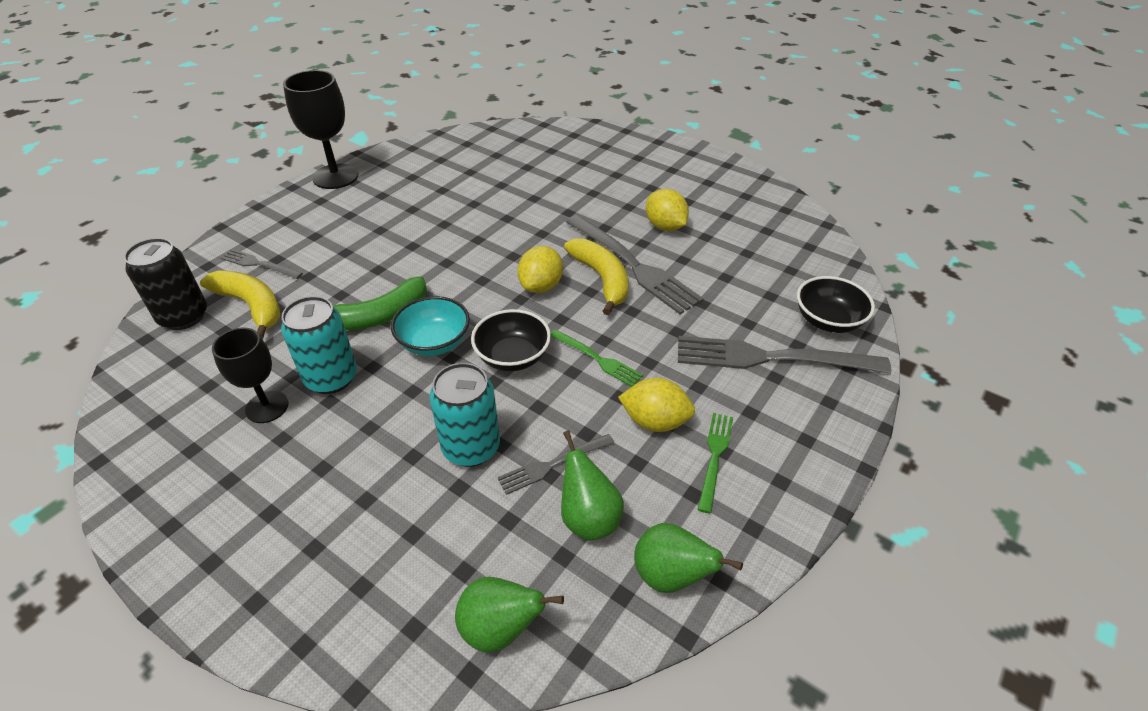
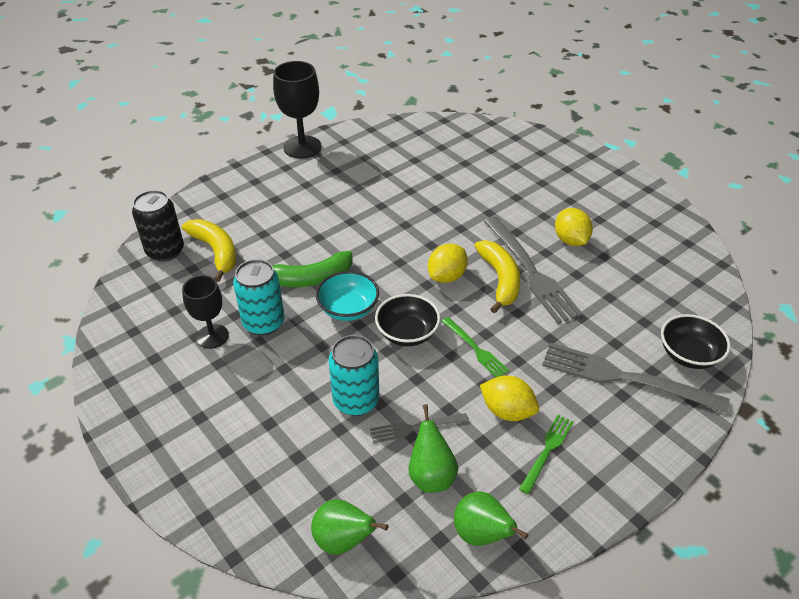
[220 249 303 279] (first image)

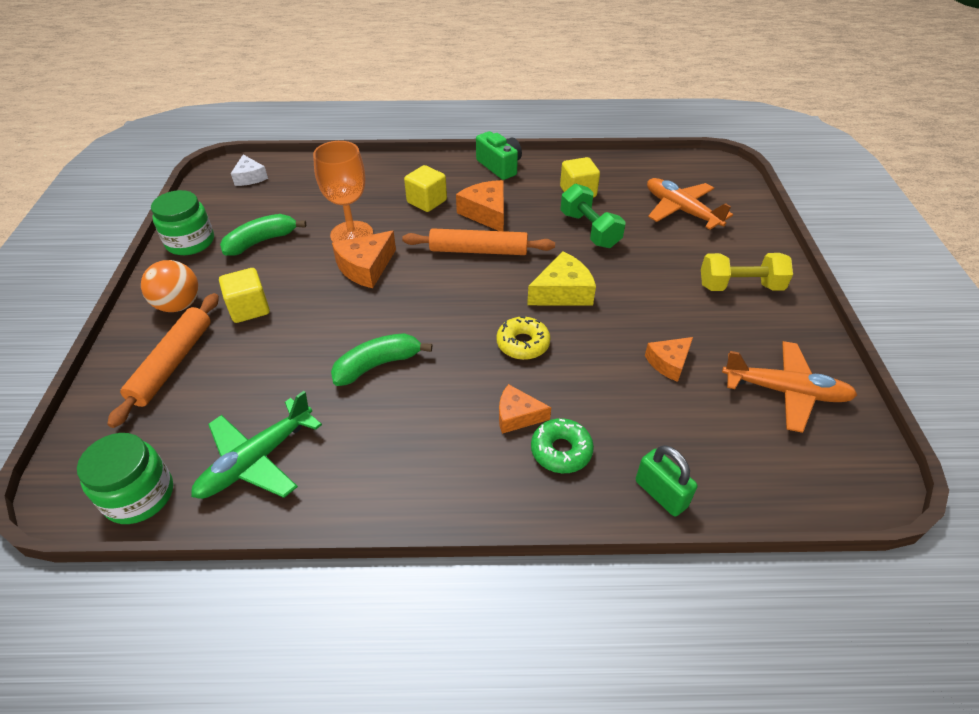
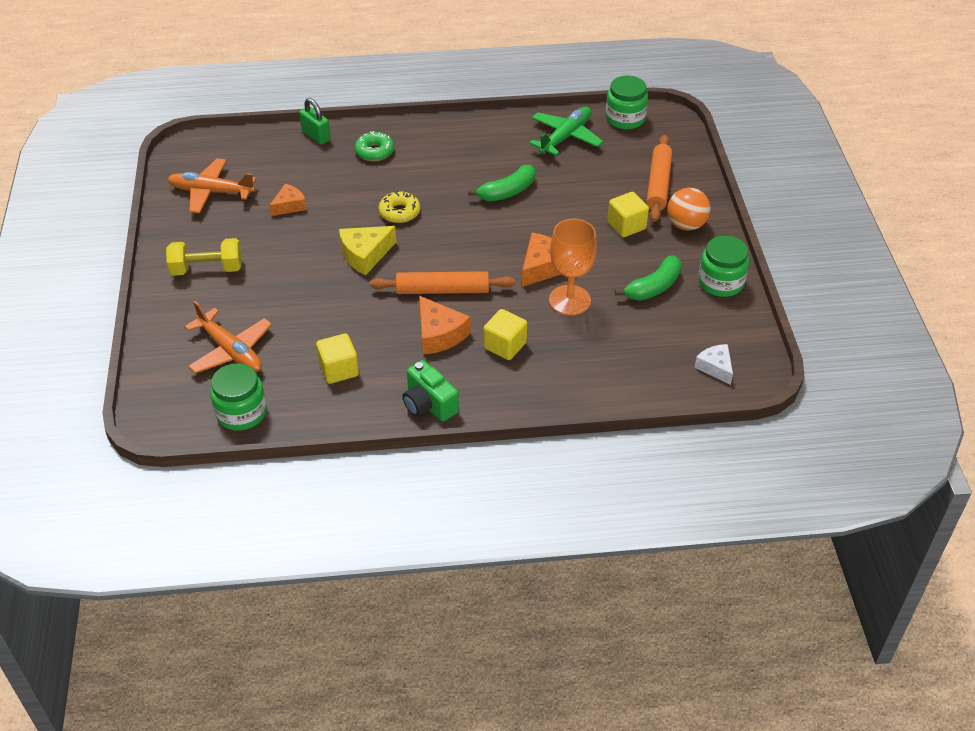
[210 363 267 431]
[499 384 551 434] (first image)
[560 184 626 248] (first image)

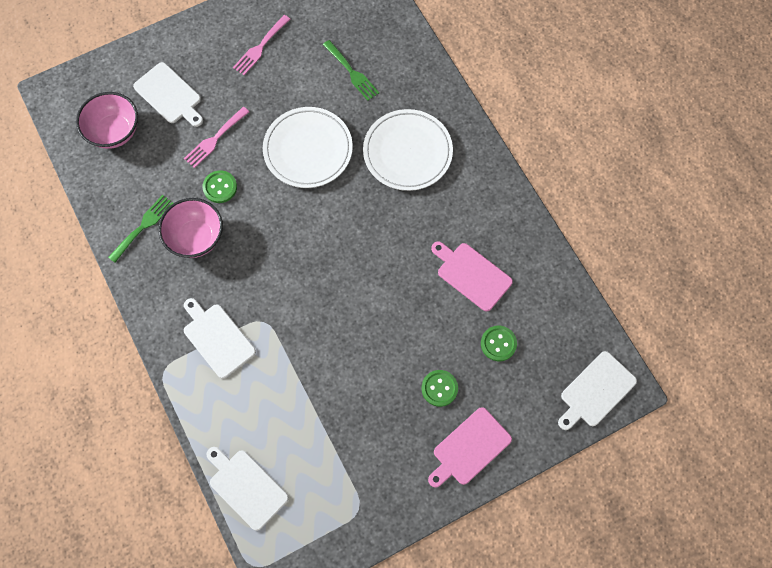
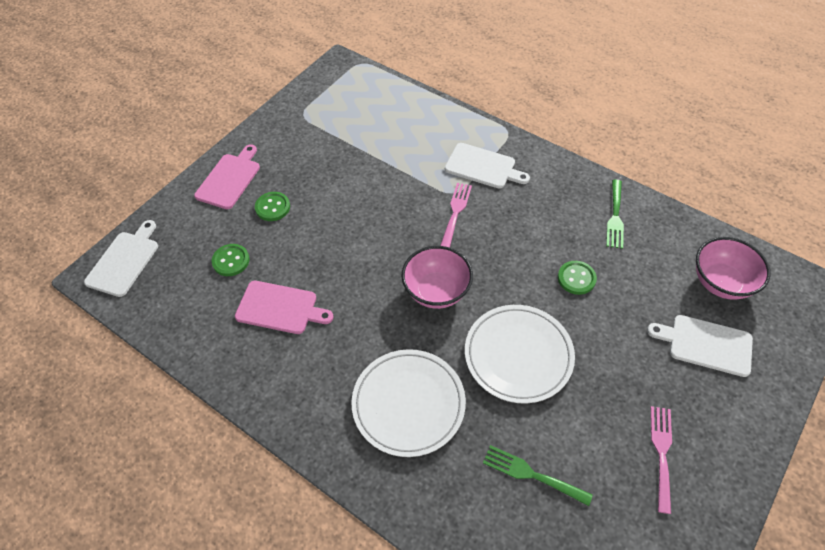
[402 246 473 309]
[440 183 472 248]
[206 447 289 531] (first image)

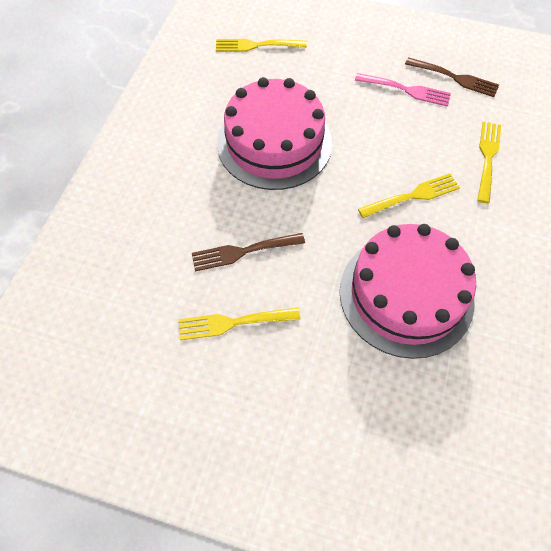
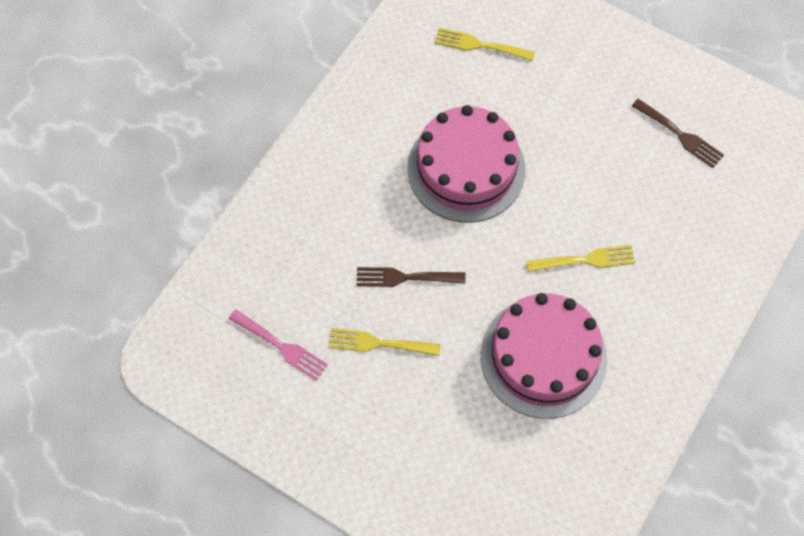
[229 309 328 381]
[477 121 501 203] (first image)

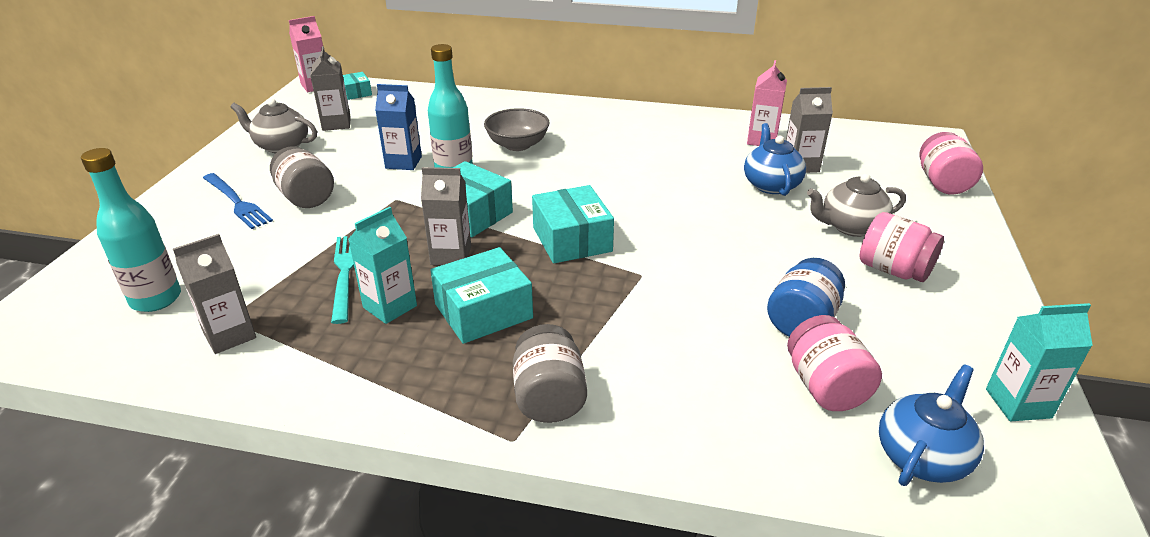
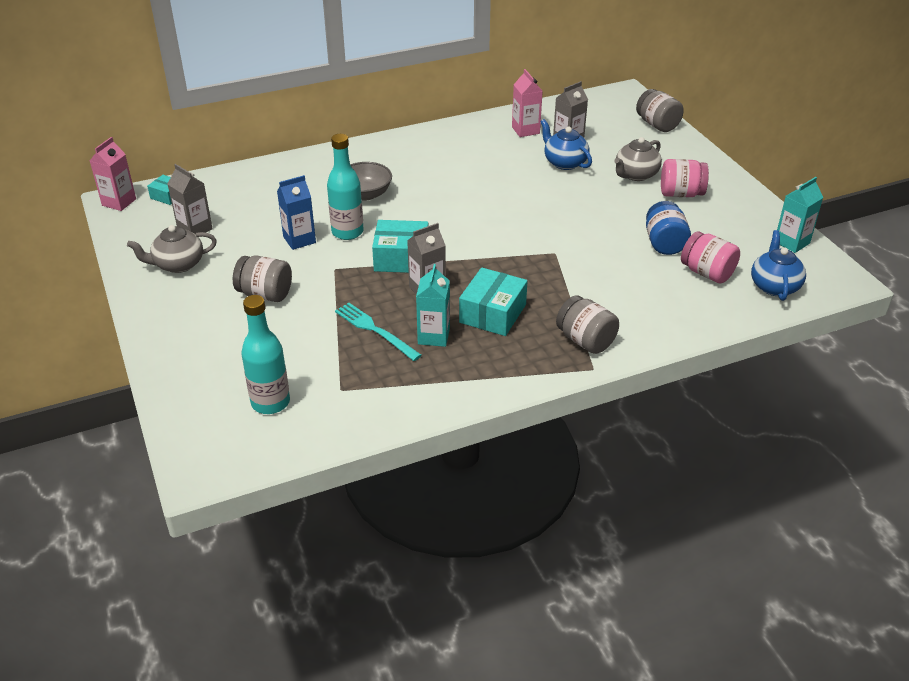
[636 89 684 132]
[173 234 256 354] (first image)
[203 173 273 229] (first image)
[532 185 614 263] (first image)

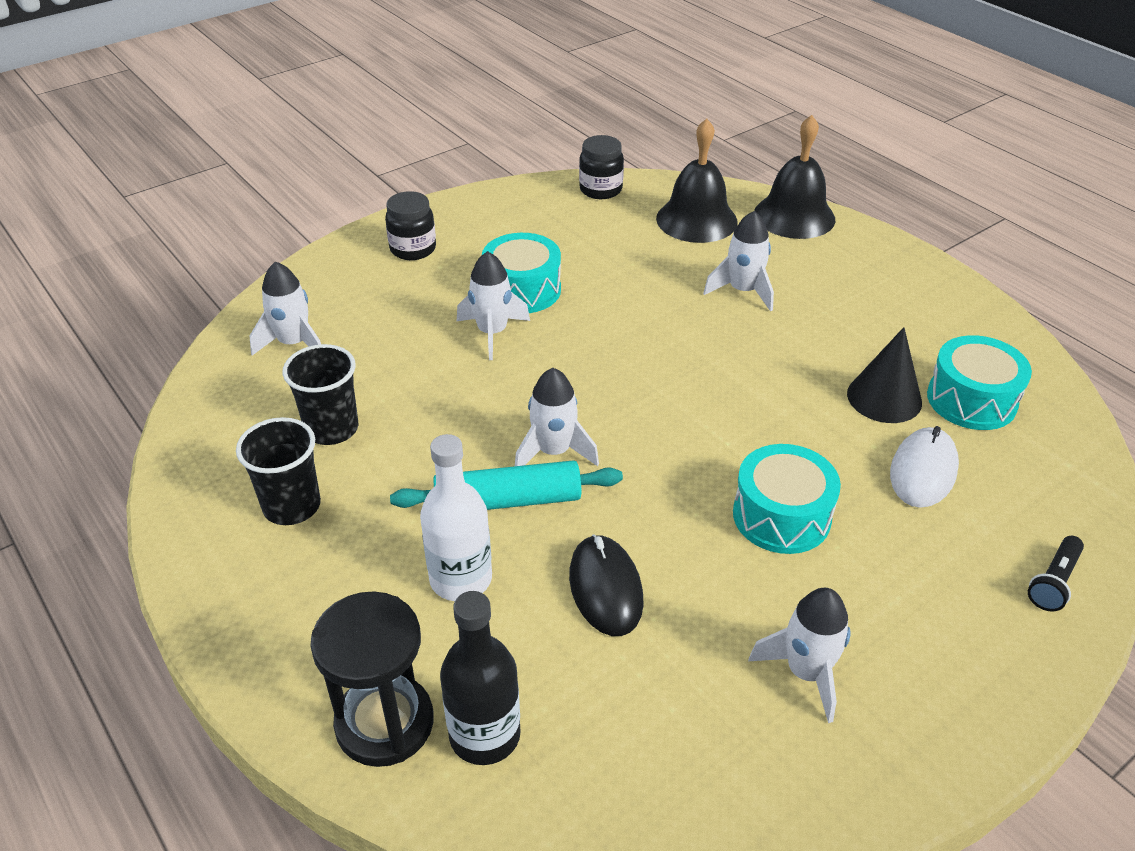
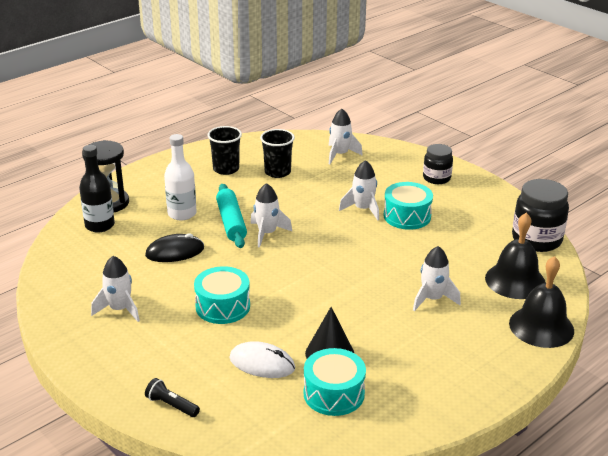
[512 179 569 252]

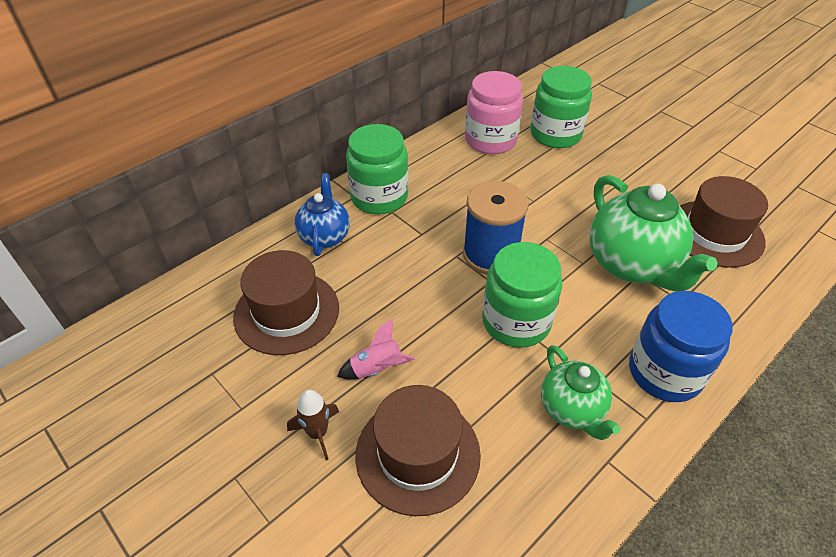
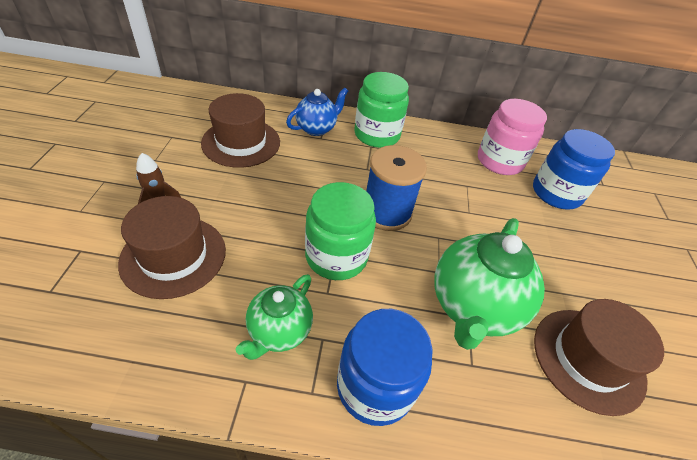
[533 129 615 210]
[337 318 415 379] (first image)

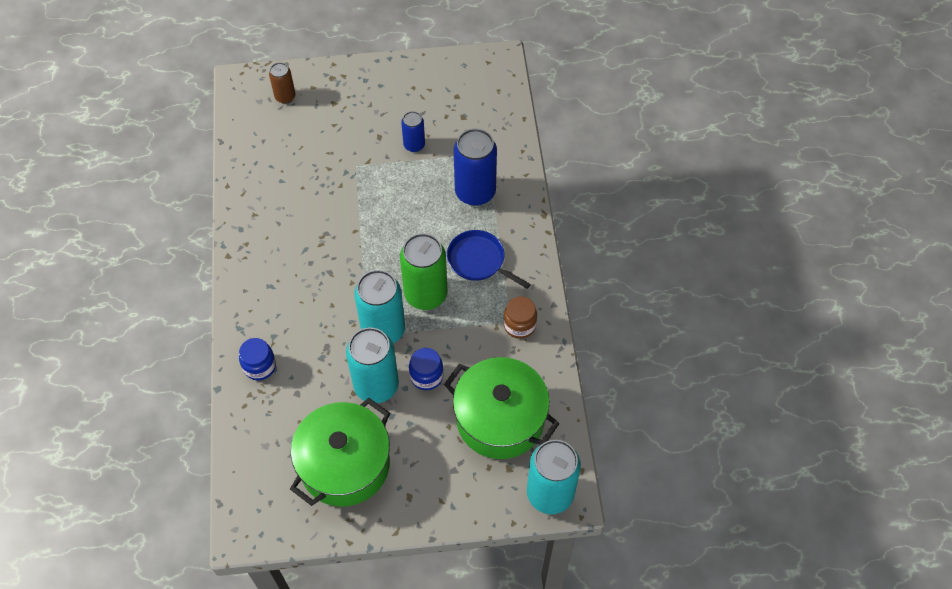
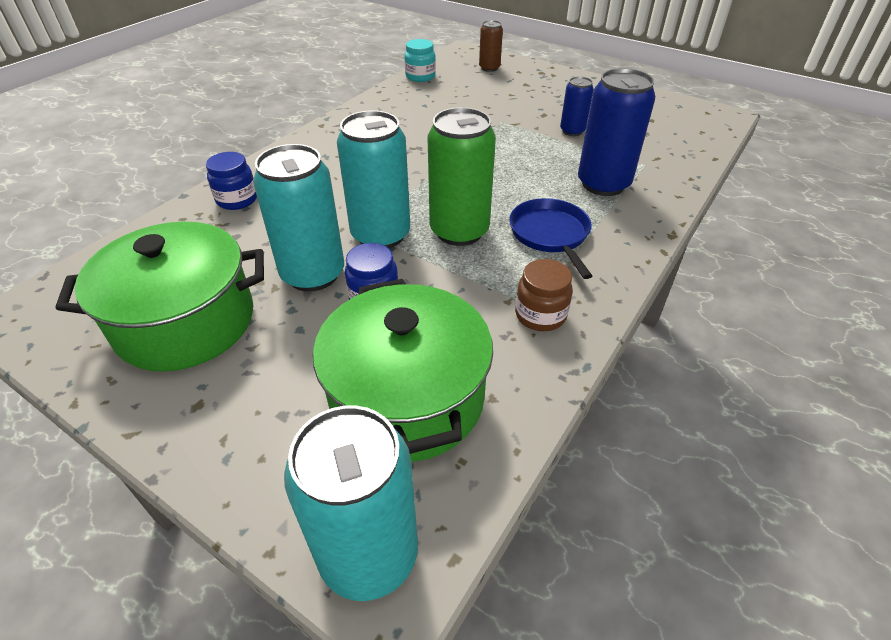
[404 39 436 82]

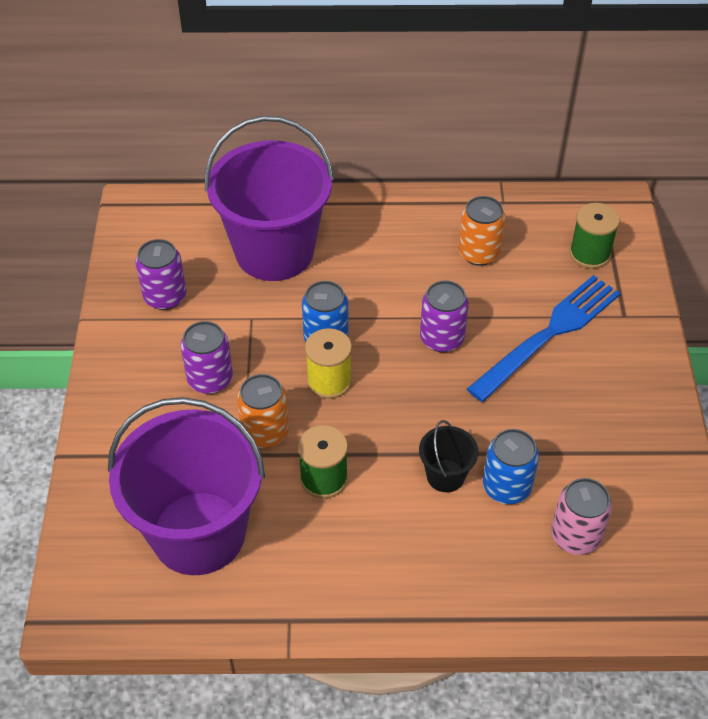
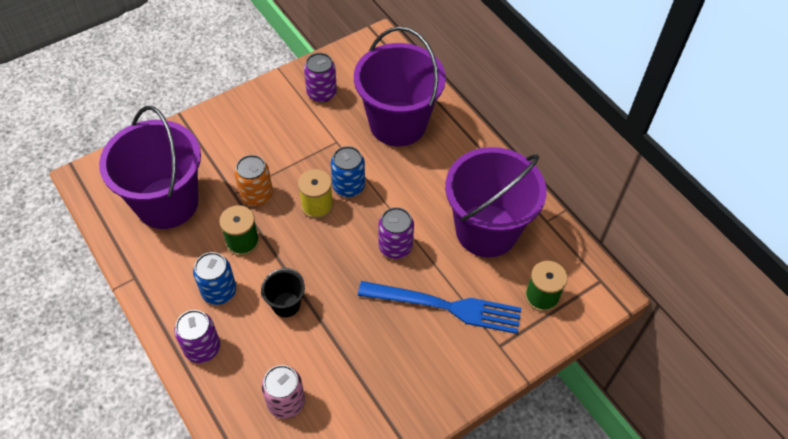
[174 310 220 363]
[193 252 236 305]
[445 147 547 257]

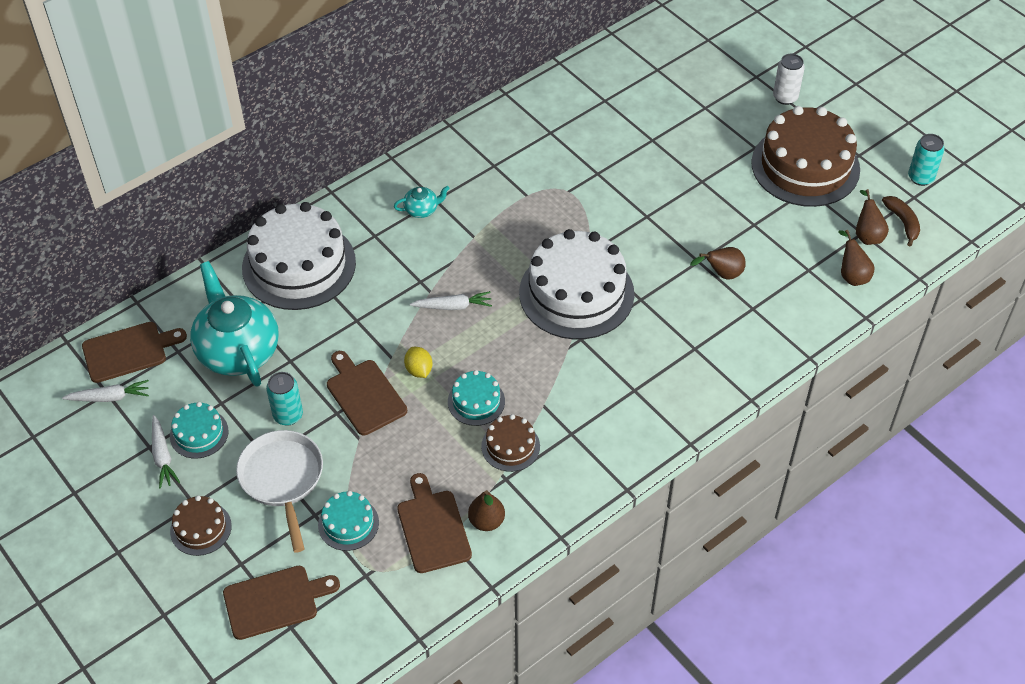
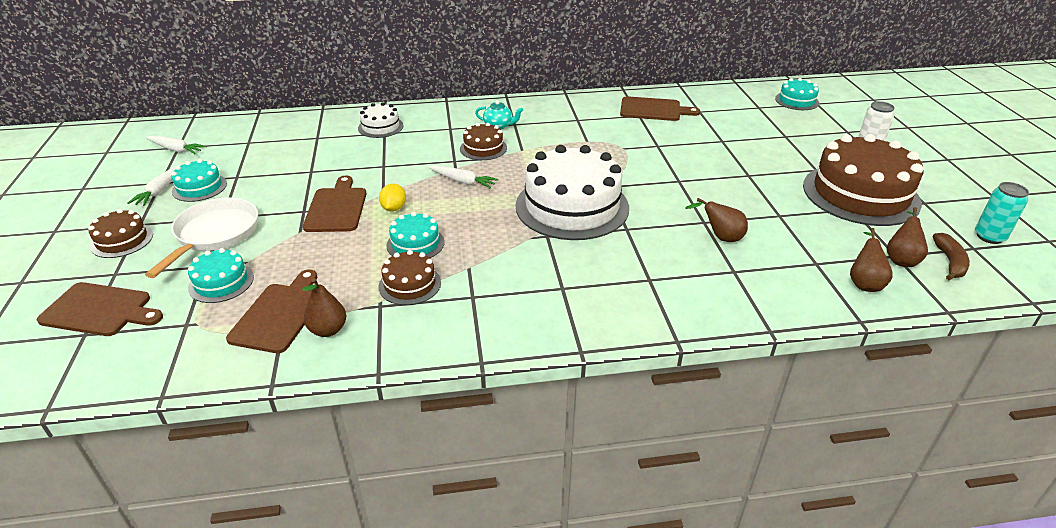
[358 102 404 138]
[460 123 507 160]
[620 96 700 121]
[775 78 819 110]
[190 261 279 387] (first image)
[266 372 303 426] (first image)

